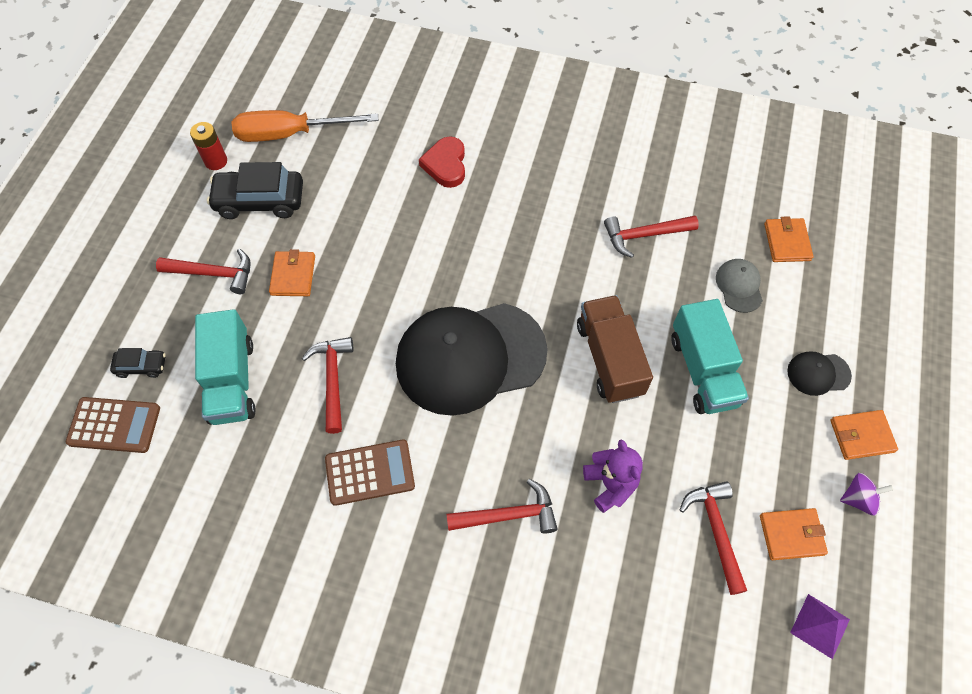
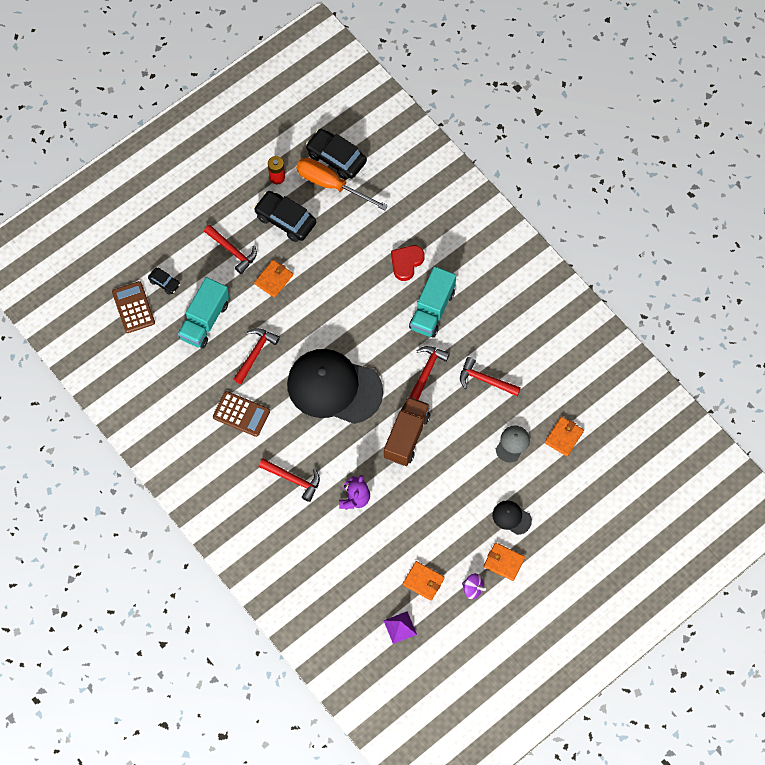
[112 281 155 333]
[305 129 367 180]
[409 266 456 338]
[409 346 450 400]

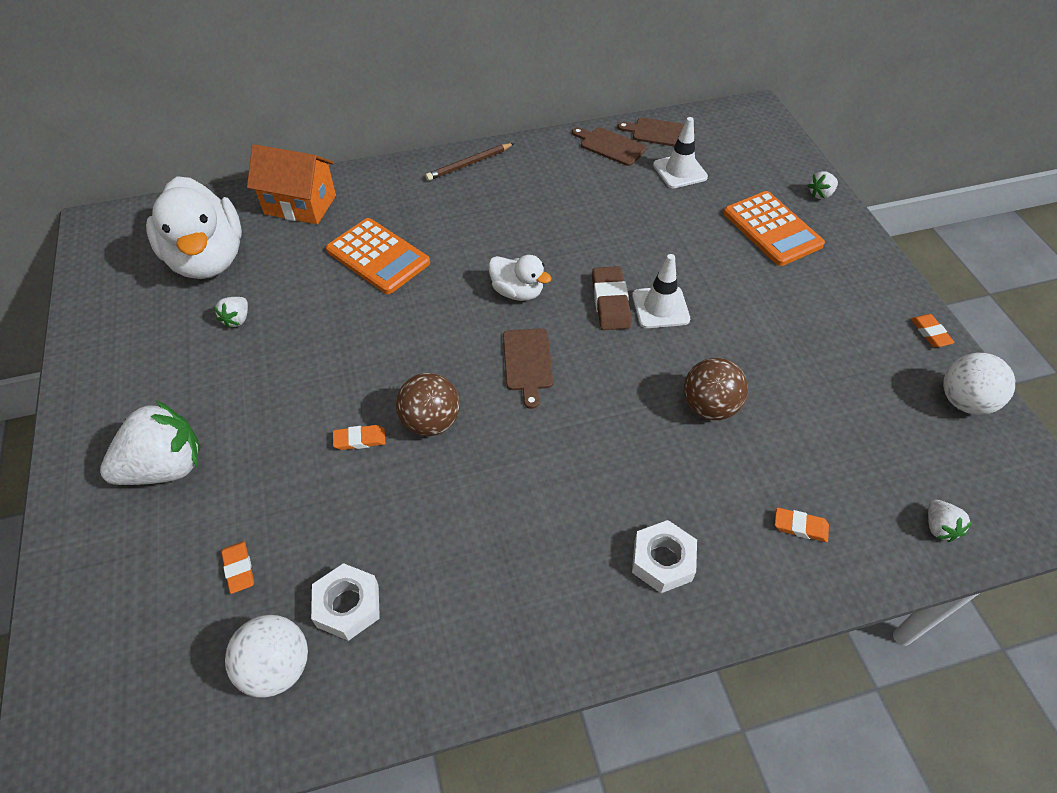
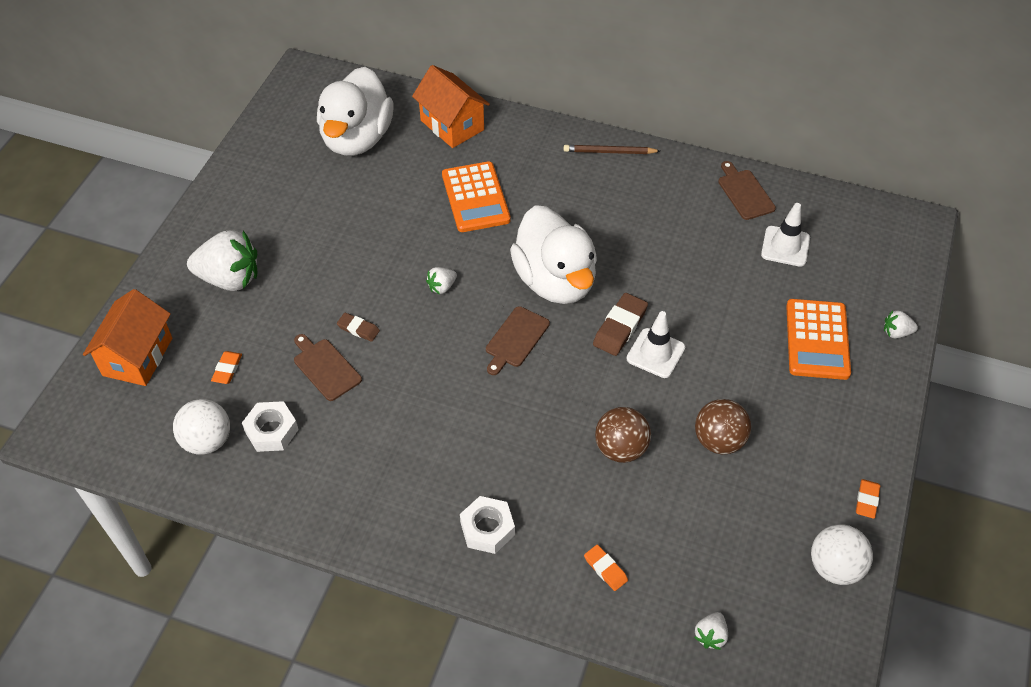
[83 289 172 386]
[294 334 362 401]
[337 313 380 342]
[426 267 457 294]
[510 205 597 304]
[695 399 751 454]

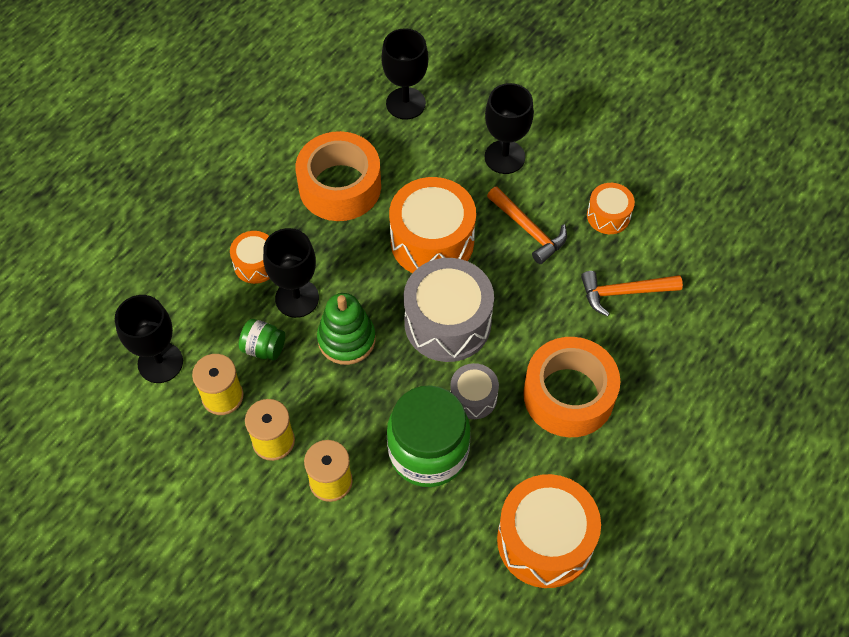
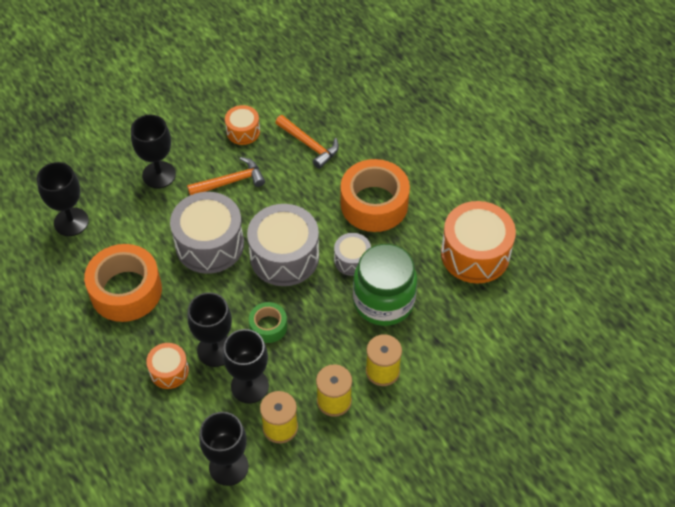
[170 192 244 274]
[223 329 269 403]
[249 302 287 343]
[275 115 339 169]

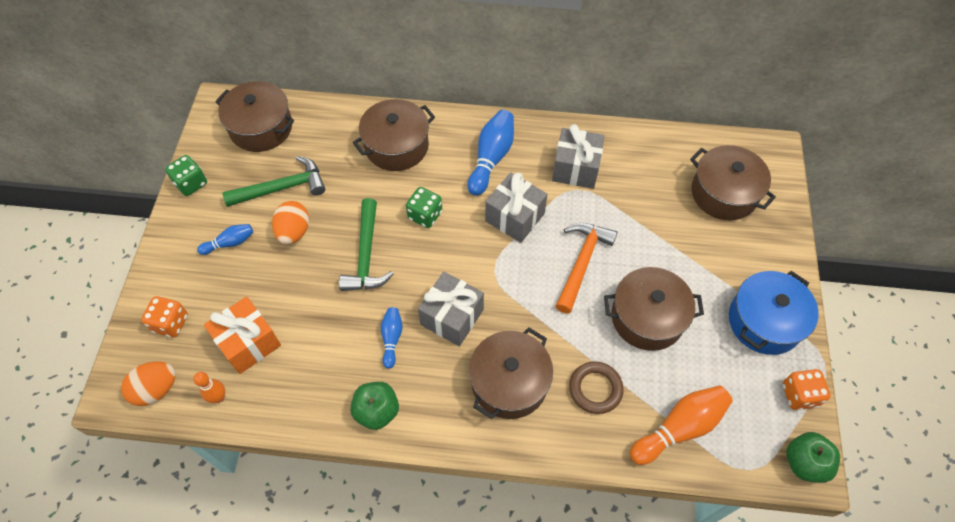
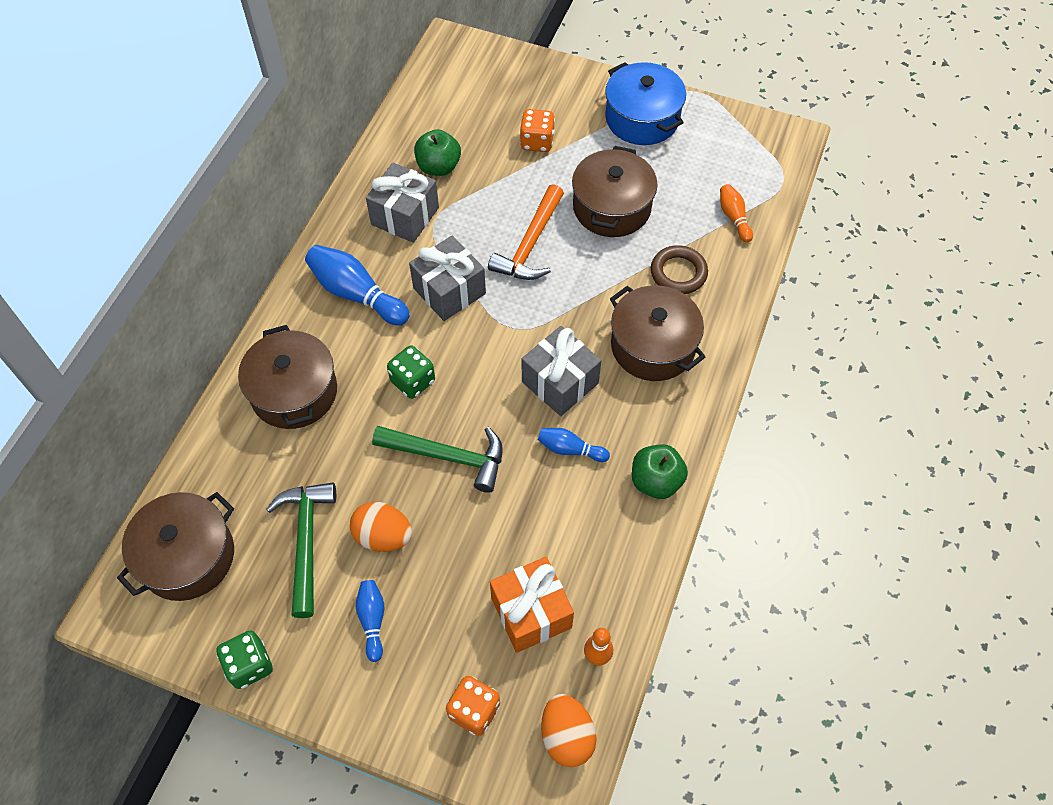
[414 129 461 176]
[488 184 564 280]
[520 109 555 152]
[720 184 753 243]
[690 145 776 220] (first image)

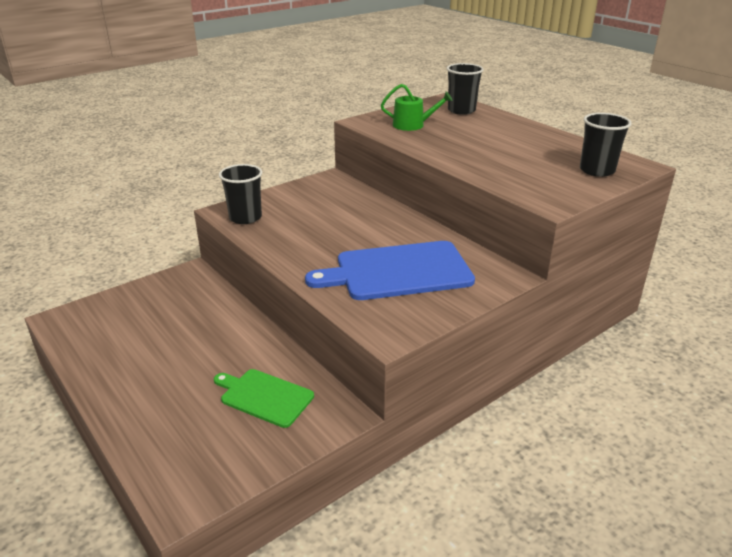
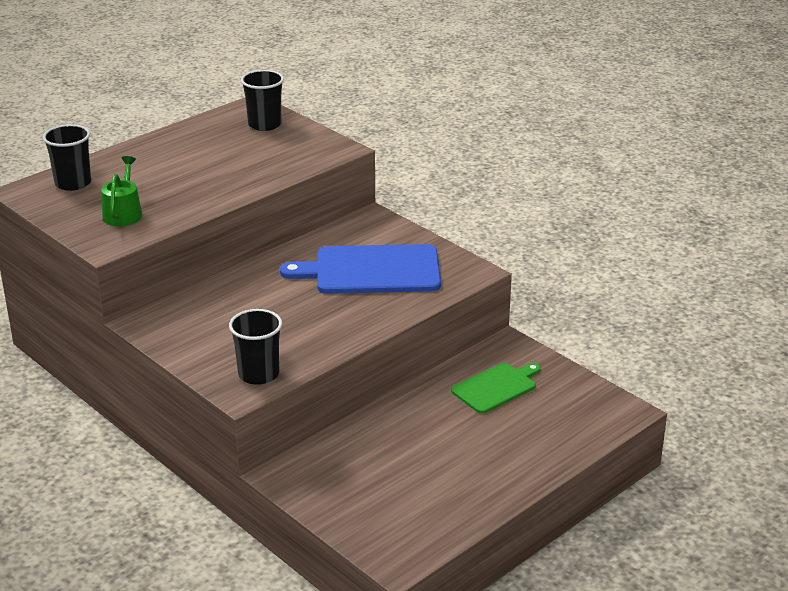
[280 244 441 294]
[451 363 541 414]

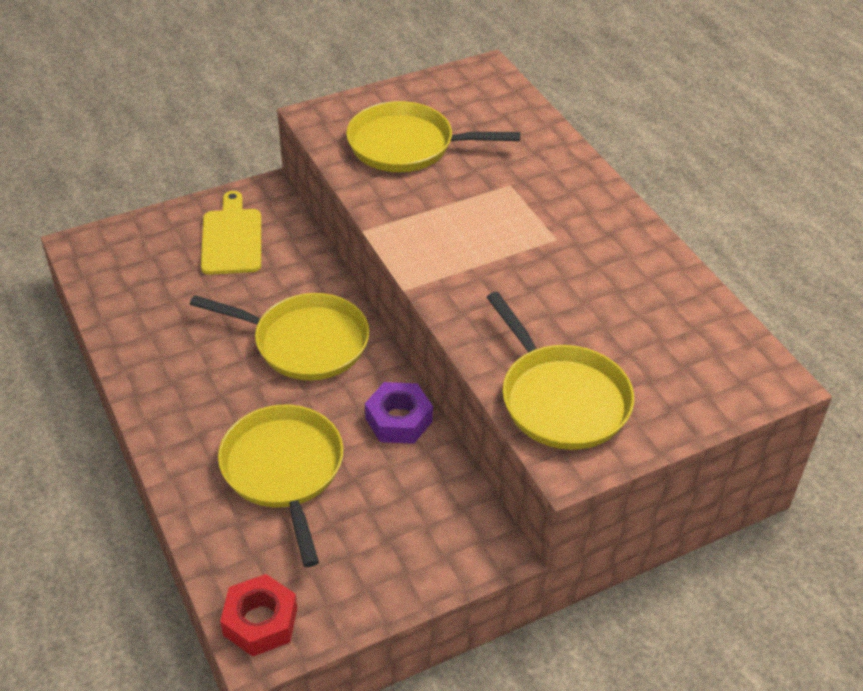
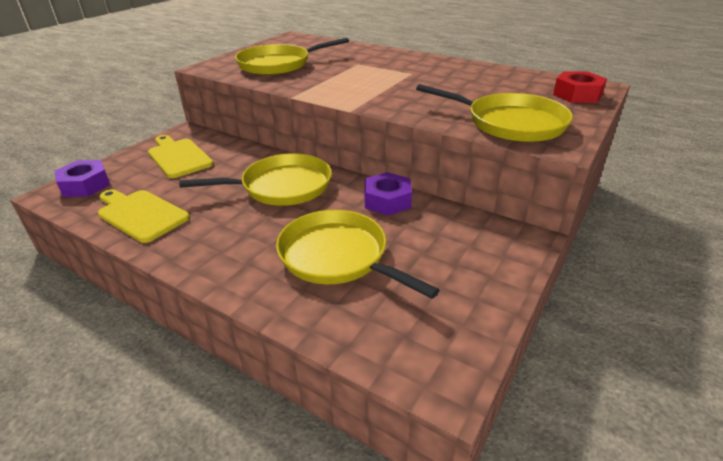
[54 160 110 197]
[98 189 190 243]
[553 71 607 103]

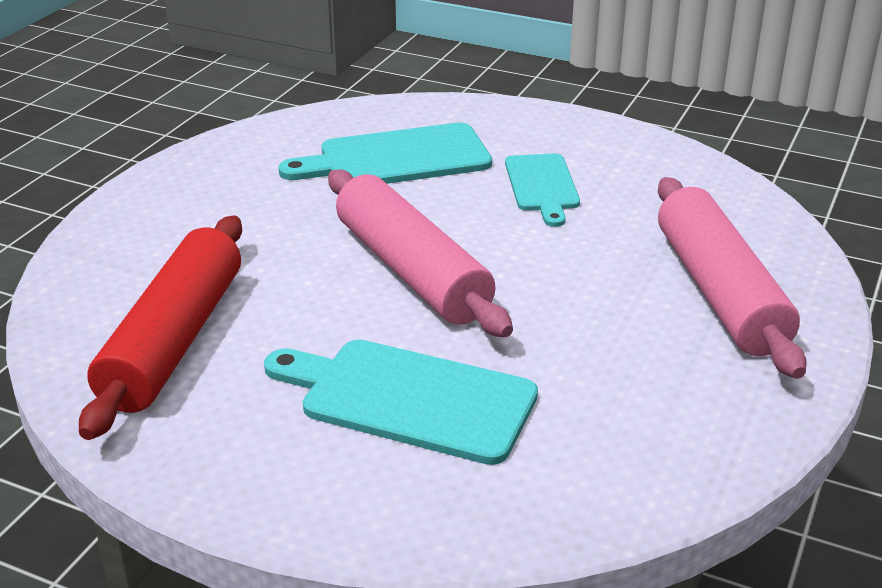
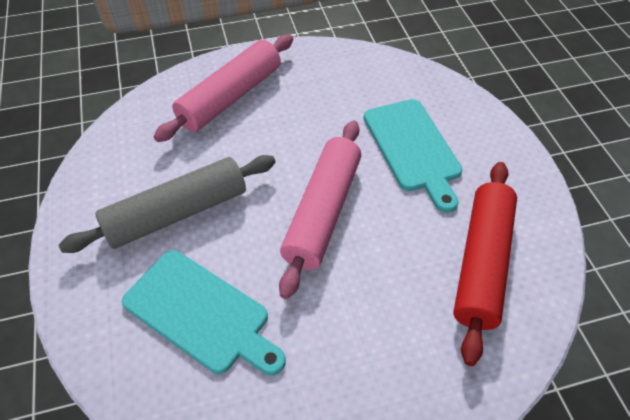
[59 155 276 253]
[453 162 517 366]

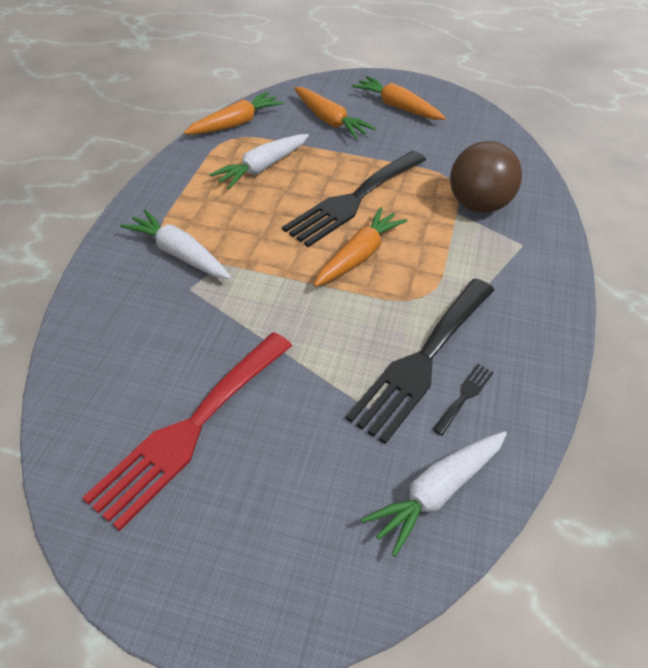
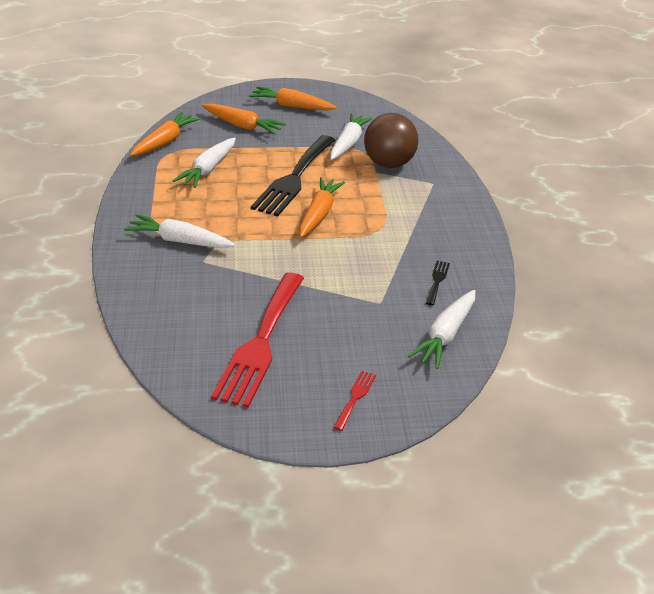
[330 113 373 160]
[333 371 376 431]
[346 278 494 444] (first image)

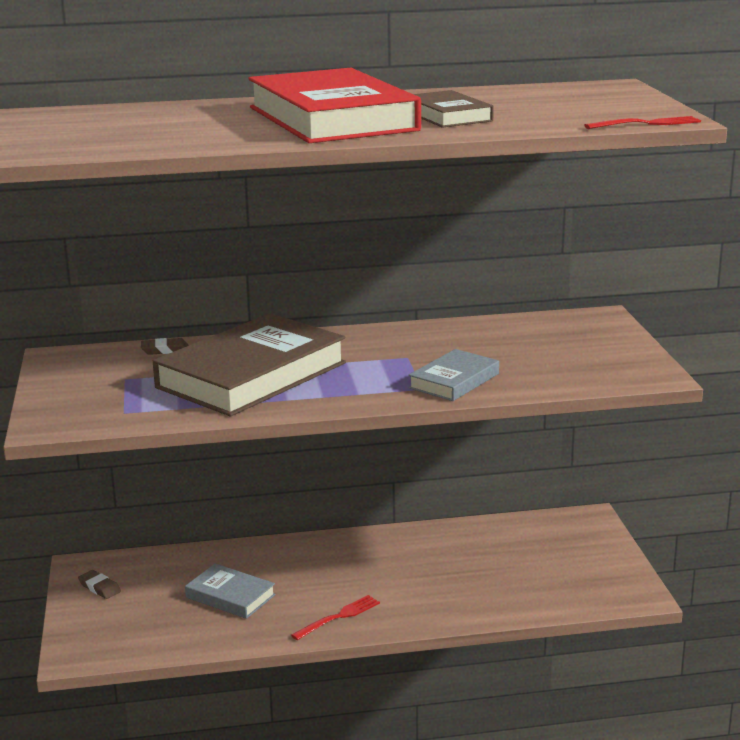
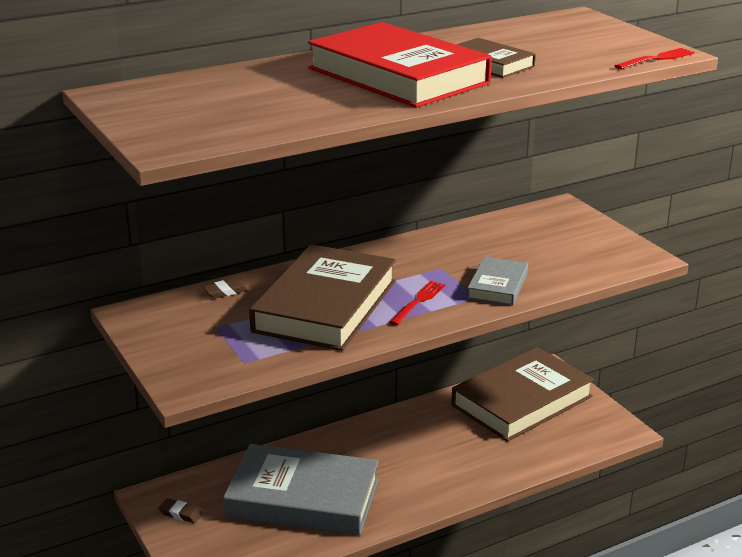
[223 444 379 535]
[389 281 445 325]
[451 347 594 442]

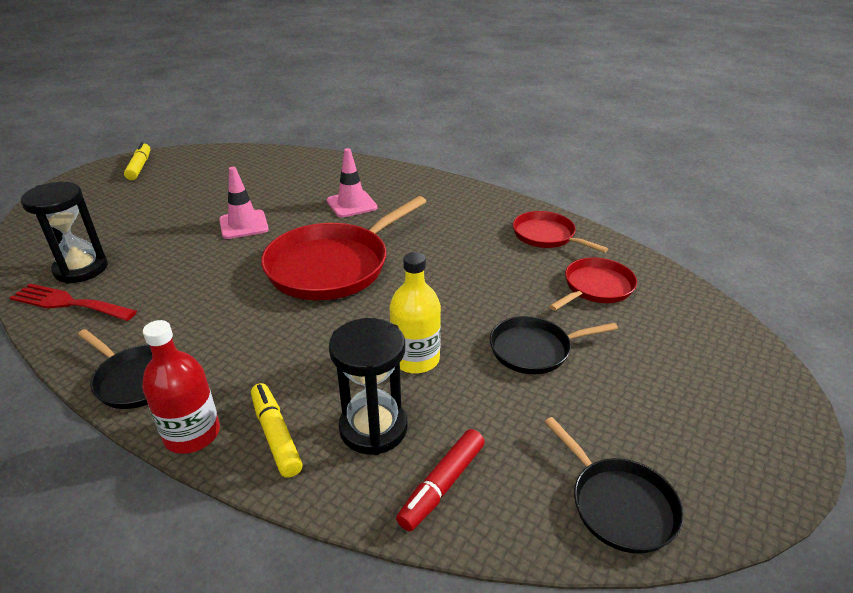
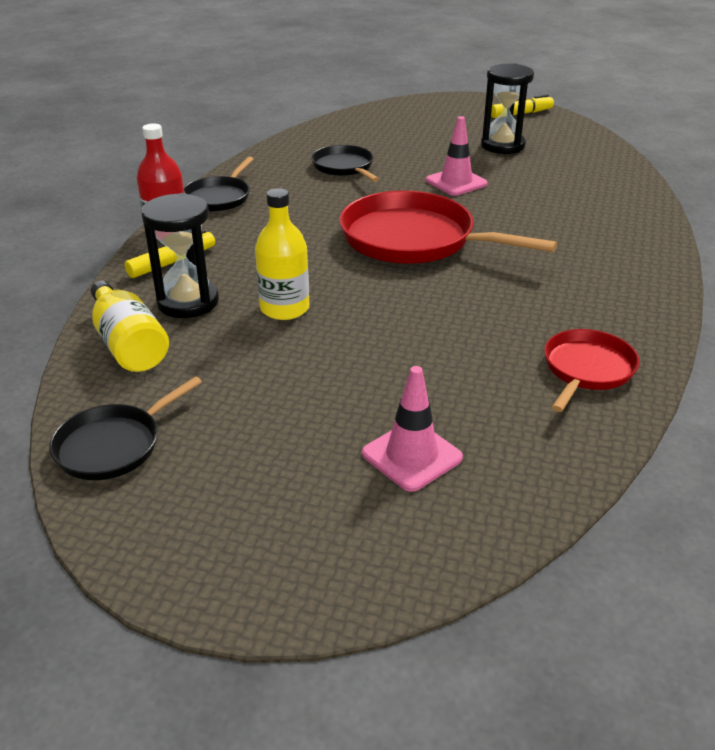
[91 280 169 372]
[311 145 379 182]
[362 366 463 492]
[481 64 534 154]
[9 283 137 321] (first image)
[549 258 637 311] (first image)

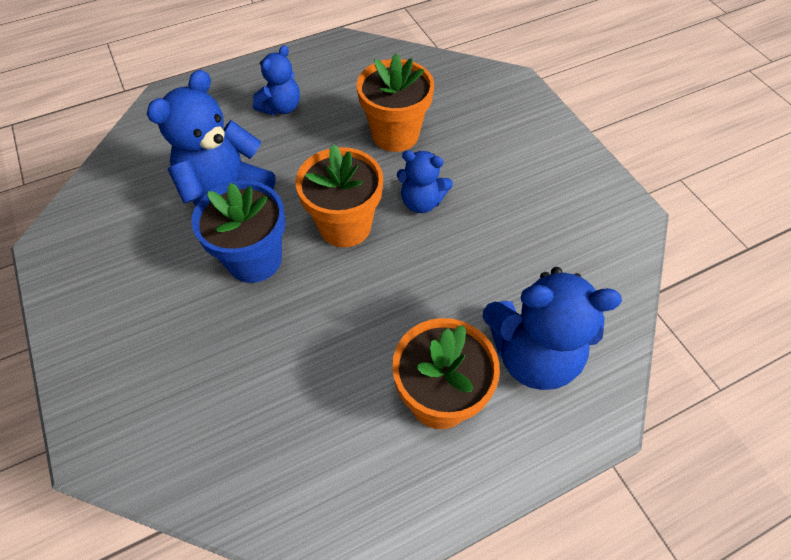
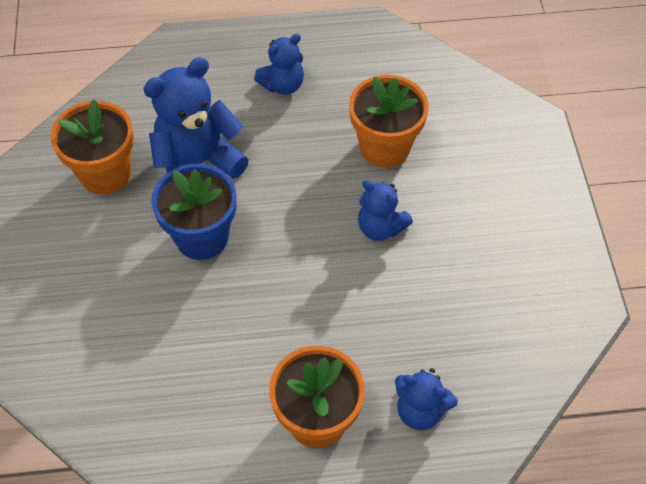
[50 100 134 195]
[395 368 458 430]

